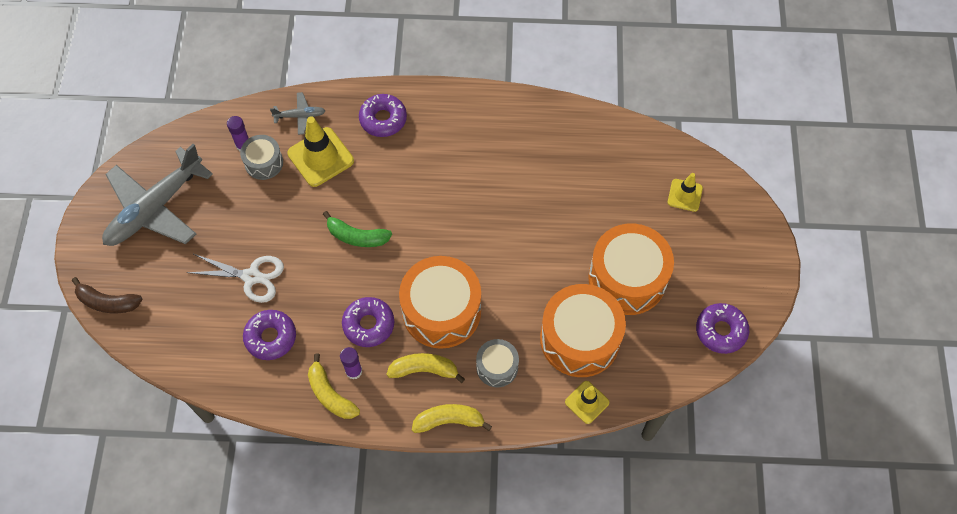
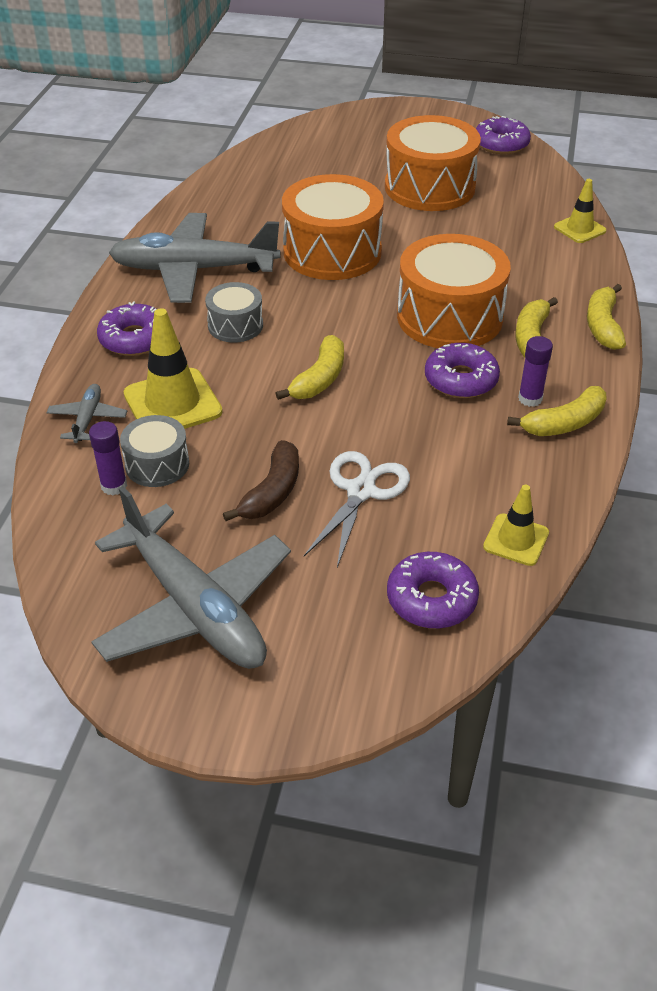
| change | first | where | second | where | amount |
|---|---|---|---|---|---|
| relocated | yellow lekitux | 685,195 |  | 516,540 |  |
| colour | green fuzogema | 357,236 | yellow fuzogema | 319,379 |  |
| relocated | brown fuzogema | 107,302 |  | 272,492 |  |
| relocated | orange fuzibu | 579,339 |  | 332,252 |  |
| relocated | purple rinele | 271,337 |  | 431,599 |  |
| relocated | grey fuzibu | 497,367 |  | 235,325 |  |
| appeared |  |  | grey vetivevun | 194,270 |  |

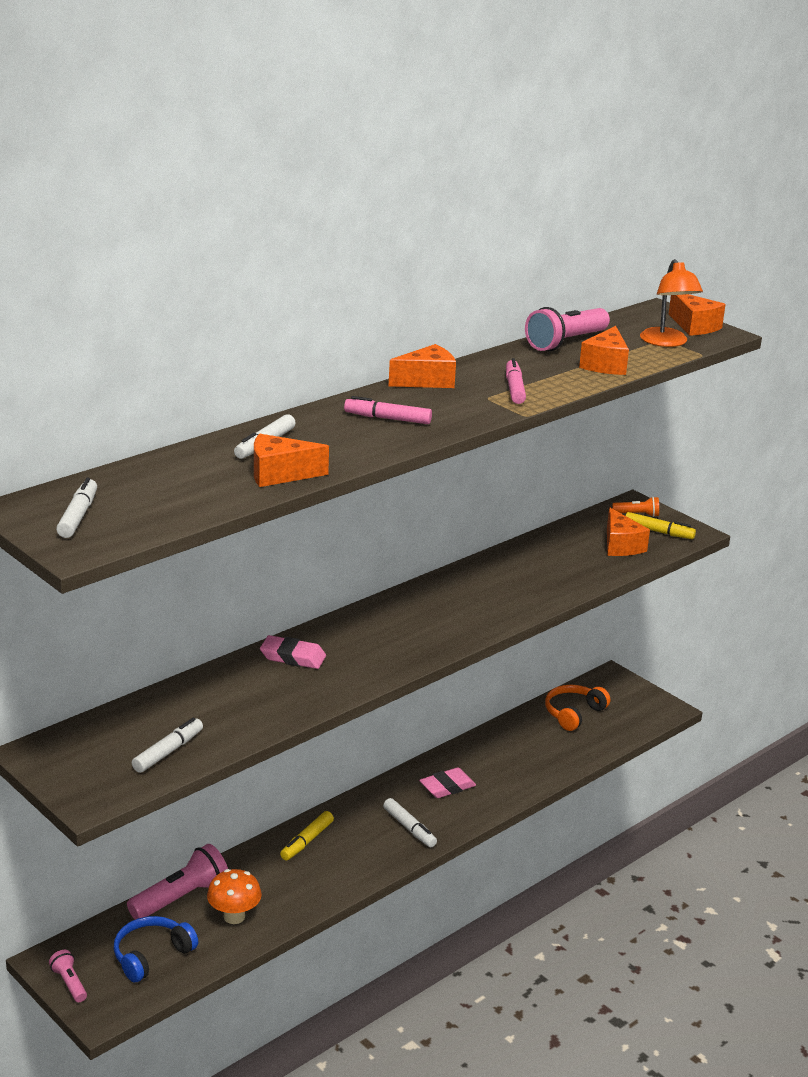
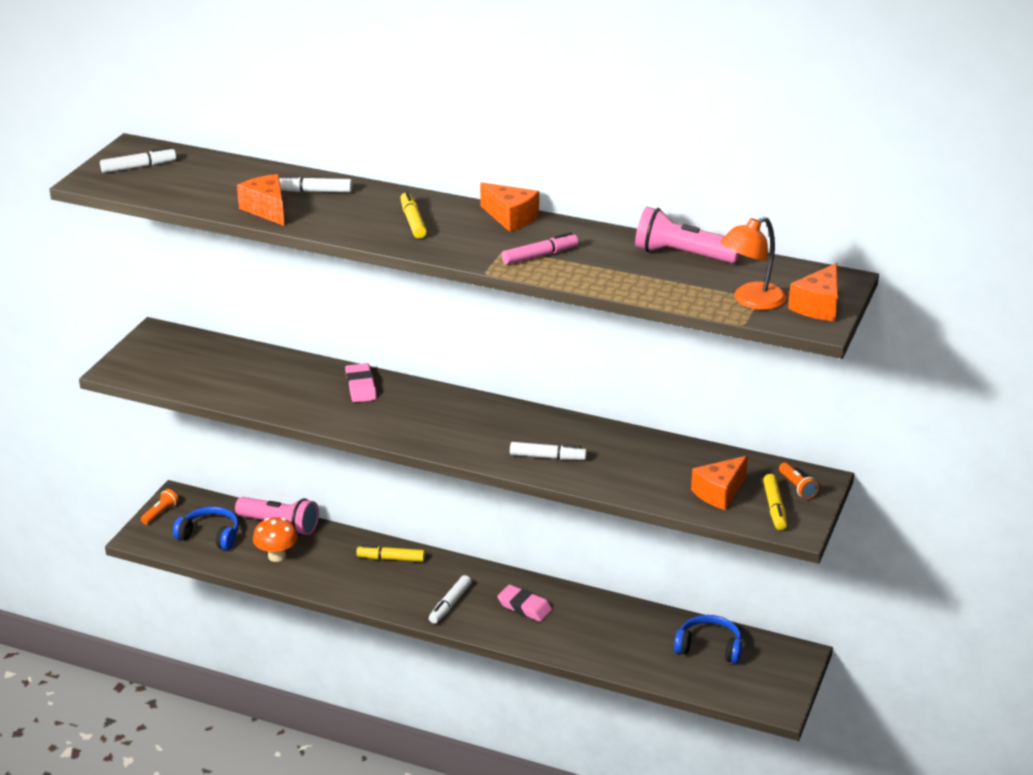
| change | first | where | second | where | amount |
|---|---|---|---|---|---|
| missing | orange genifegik | 605,365 |  |  |  |
| colour | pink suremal | 388,419 | yellow suremal | 413,221 |  |
| colour | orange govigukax | 573,713 | blue govigukax | 709,647 |  |
| relocated | white suremal | 168,752 |  | 547,457 |  |
| colour | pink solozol | 69,983 | orange solozol | 160,513 |  |

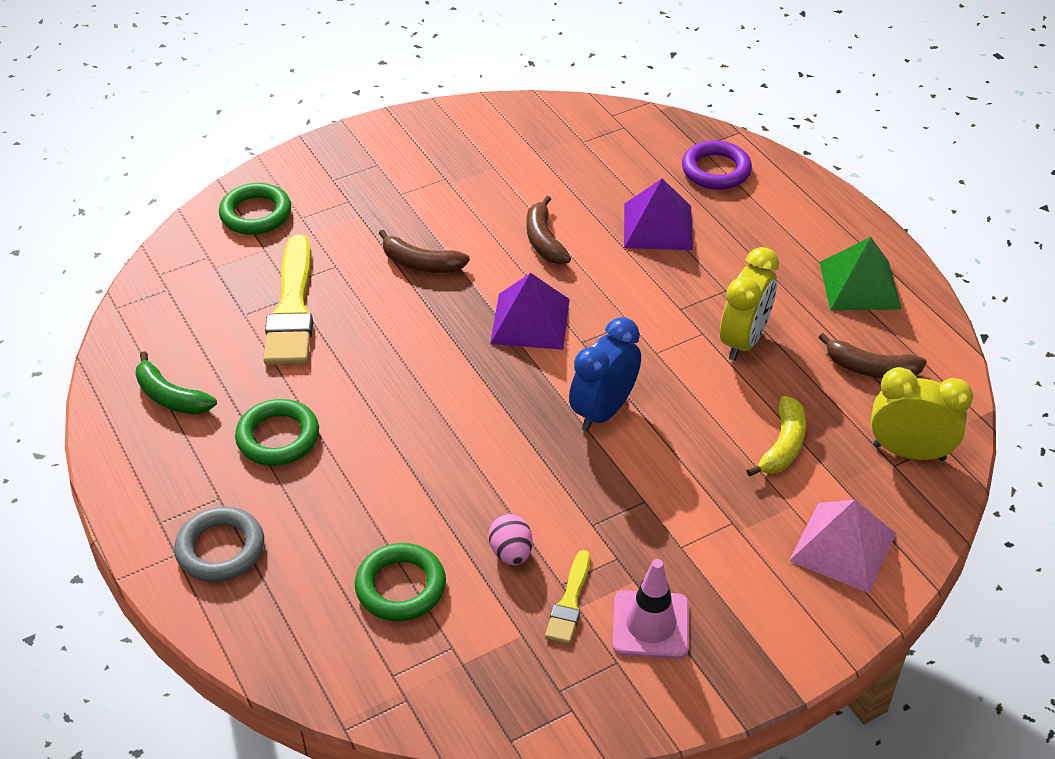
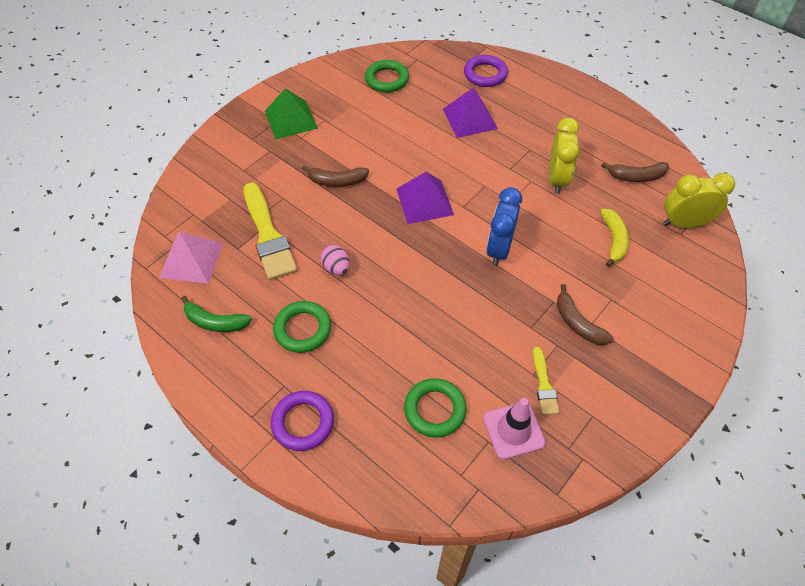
| change | first | where | second | where | amount |
|---|---|---|---|---|---|
| relocated | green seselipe | 256,214 |  | 387,79 |  |
| relocated | brown fuzogema | 544,240 |  | 577,323 |  |
| relocated | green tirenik | 860,285 |  | 291,119 |  |
| relocated | pink tirenik | 843,546 |  | 191,260 |  |
| colour | grey seselipe | 220,549 | purple seselipe | 303,422 |  |
| relocated | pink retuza | 511,553 |  | 336,268 |  |
| relocated | pink lekitux | 650,625 |  | 513,430 |  |

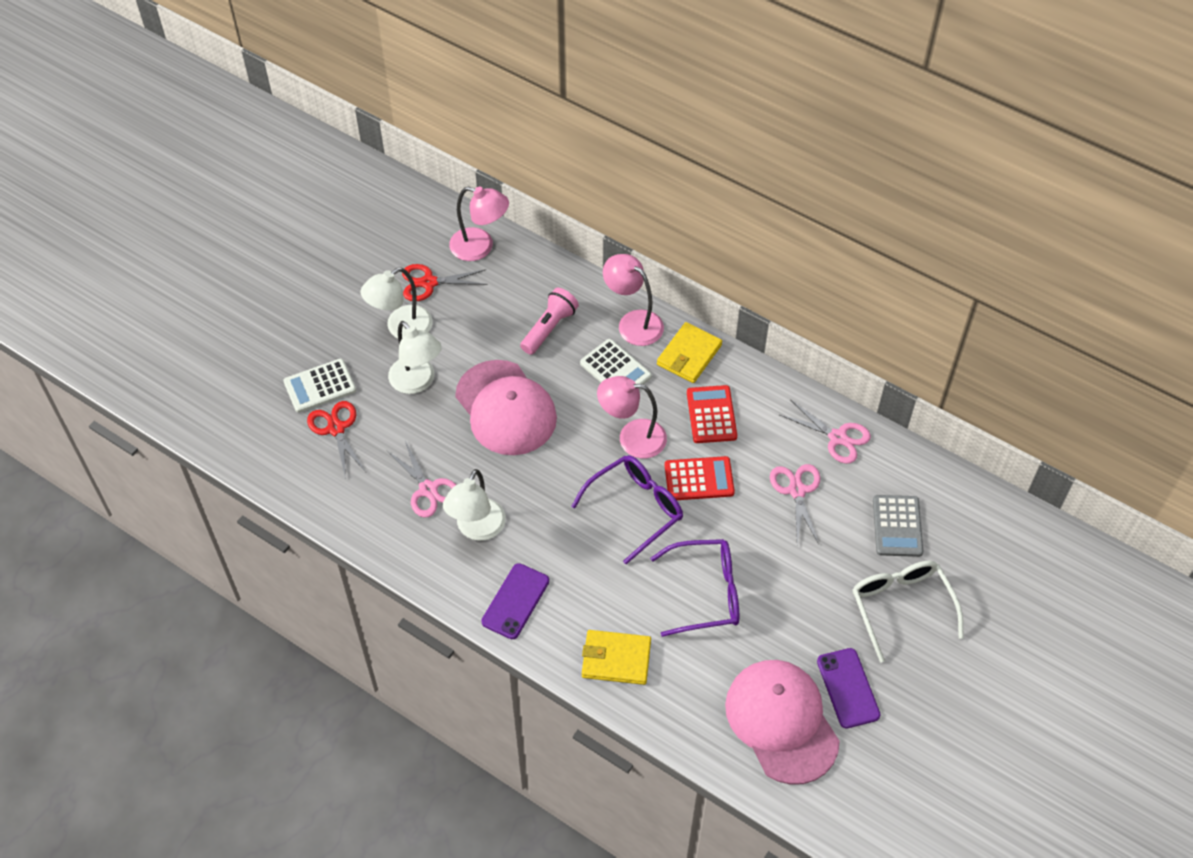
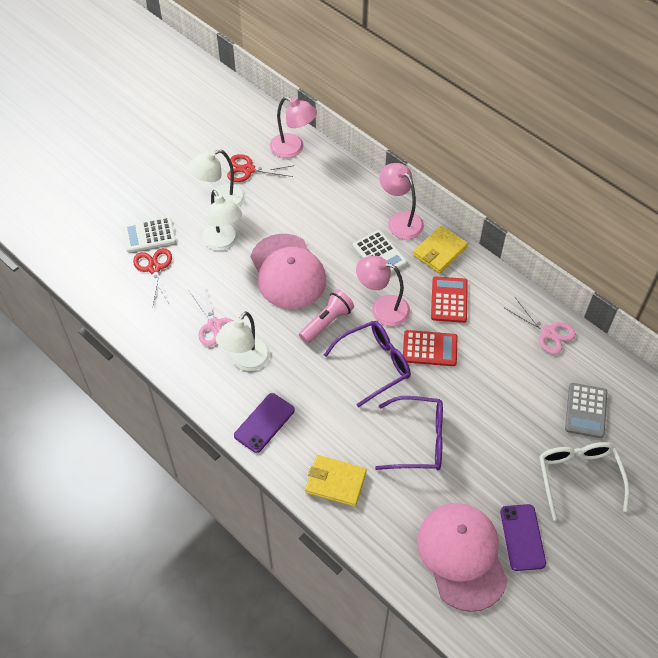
| change | first | where | second | where | amount |
|---|---|---|---|---|---|
| relocated | pink solozol | 549,328 |  | 327,322 |  |
| missing | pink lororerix | 797,491 |  |  |  |

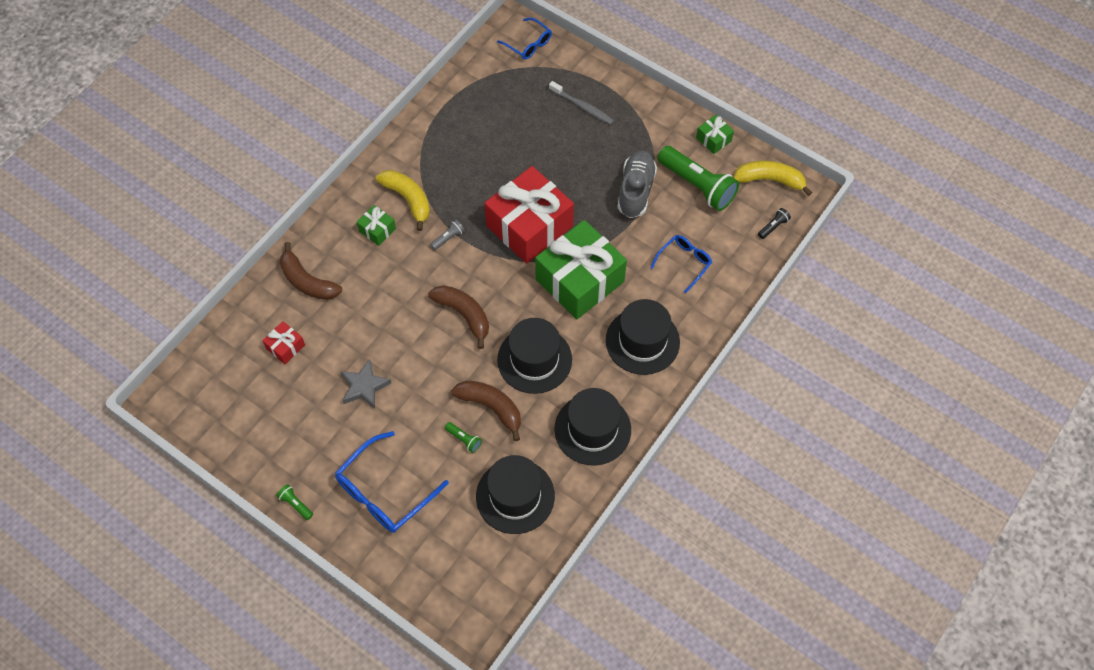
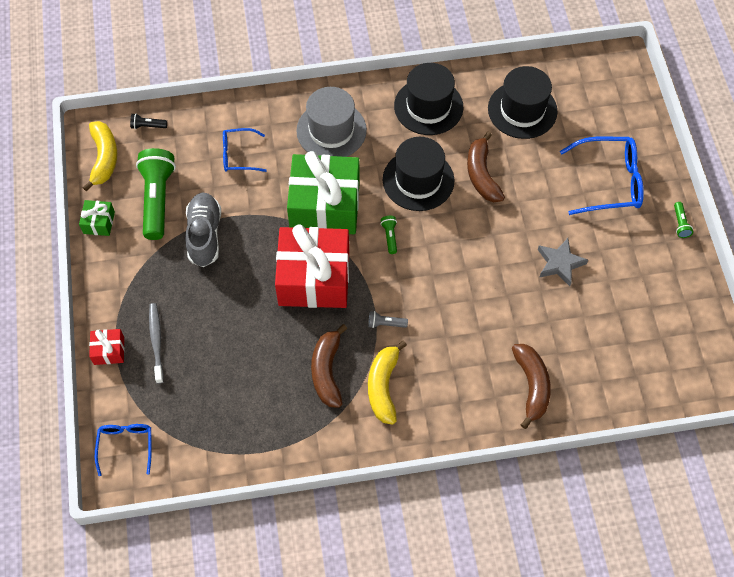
| change | first | where | second | where | amount |
|---|---|---|---|---|---|
| spun | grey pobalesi | 636,190 |  | 204,235 | 120 degrees clockwise |
| spun | yellow fuzogema | 770,180 |  | 104,158 | 150 degrees counterclockwise |
| missing | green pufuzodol | 377,230 |  |  |  |
| relocated | brown fuzogema | 464,314 |  | 327,371 |  |
| colour | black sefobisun | 642,341 | grey sefobisun | 331,130 |  |
| relocated | red pufuzodol | 285,347 |  | 109,351 |  |
| relocated | green solozol | 464,439 |  | 390,236 |  |

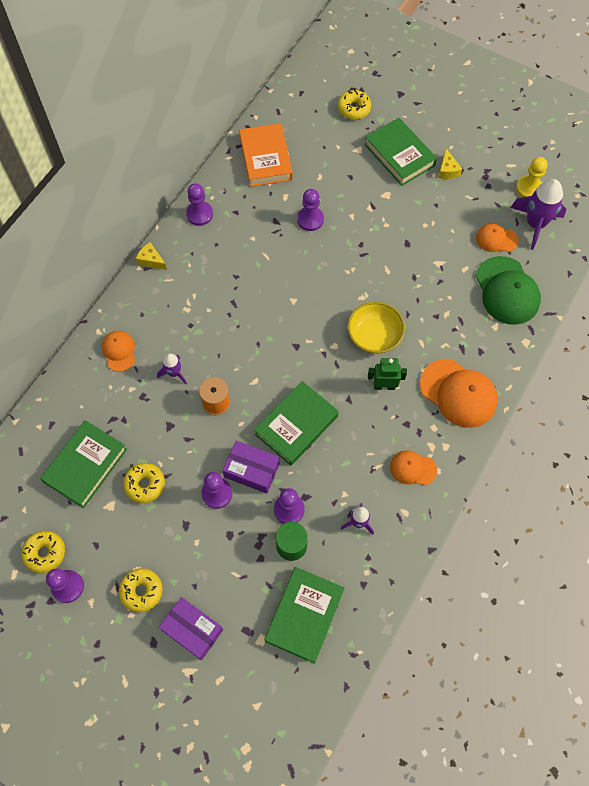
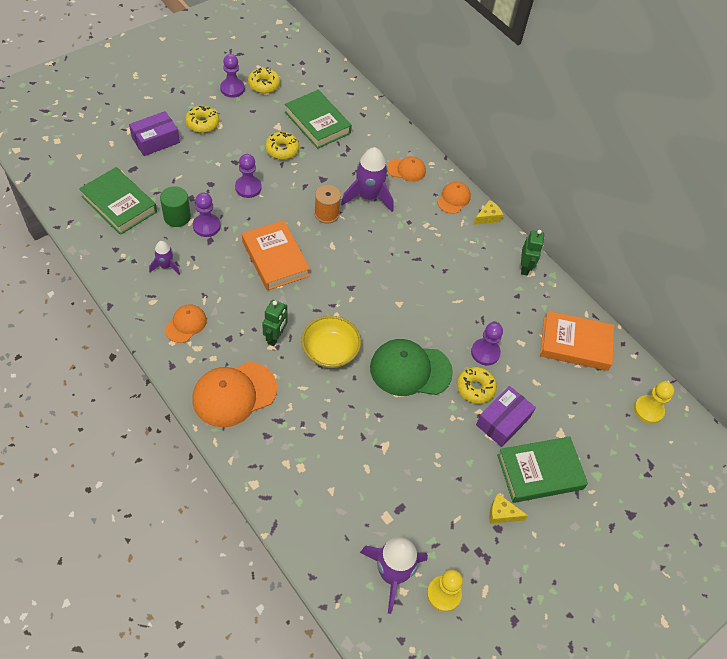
| change | first | where | second | where | amount |
|---|---|---|---|---|---|
| relocated | yellow rinele | 354,109 |  | 475,388 |  |
| exchanged | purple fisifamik | 199,214 | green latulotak | 525,267 |  |
| relocated | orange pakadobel | 496,239 |  | 453,199 |  |
| relocated | green pakadobel | 507,291 |  | 410,370 |  |
| size | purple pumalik | 174,373 |  | 368,197 | x1.86 |
| colour | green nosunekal | 296,425 | orange nosunekal | 275,258 |  |
| relocated | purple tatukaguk | 252,470 |  | 503,421 |  |
| appeared |  |  | yellow fisifamik | 648,410 |  |

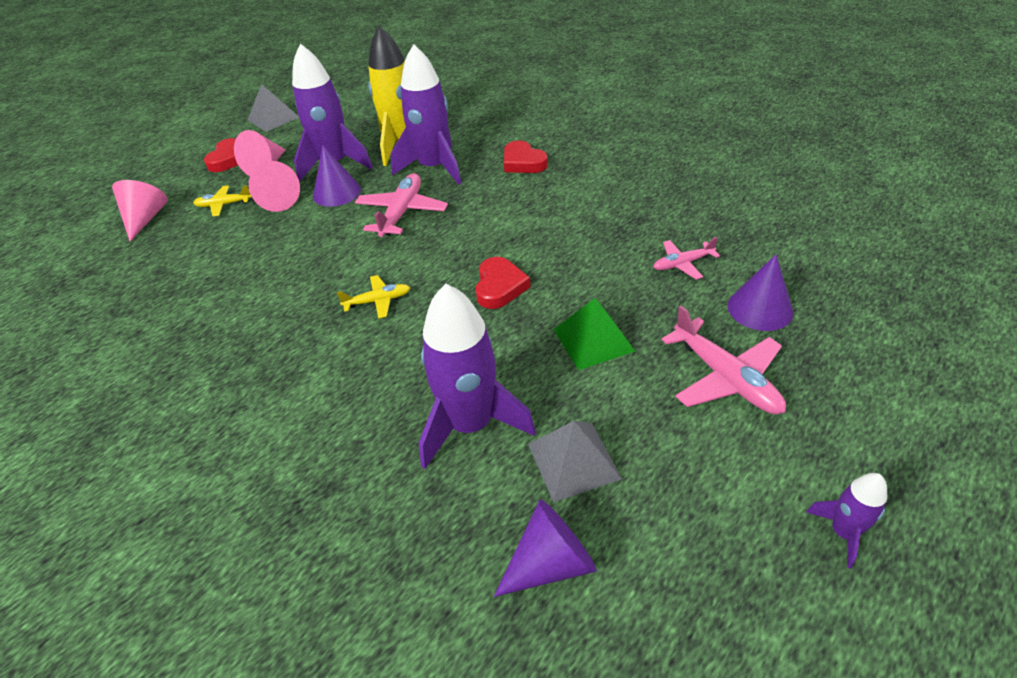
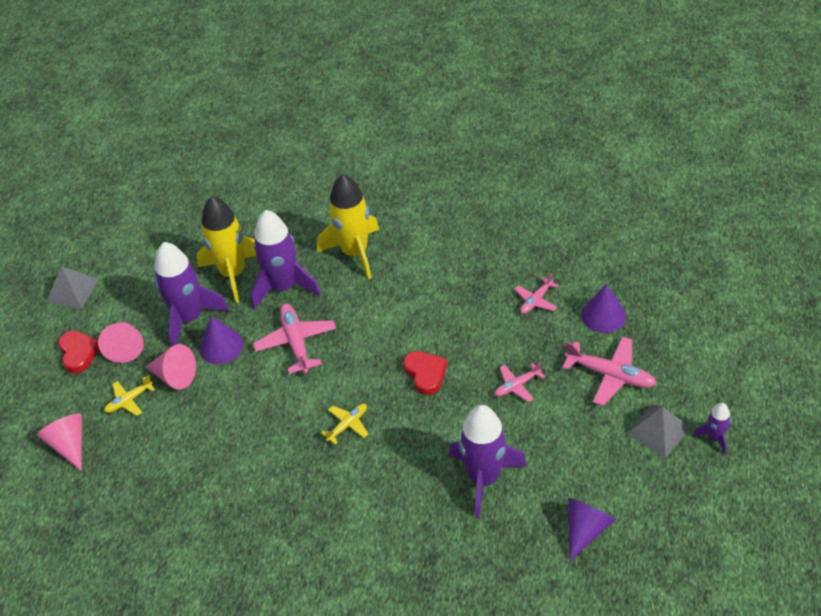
| change | first | where | second | where | amount |
|---|---|---|---|---|---|
| exchanged | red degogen | 523,162 | yellow pumalik | 355,252 |  |
| exchanged | green tirenik | 593,340 | pink vetivevun | 517,385 |  |
| relocated | grey tirenik | 573,461 |  | 658,430 |  |

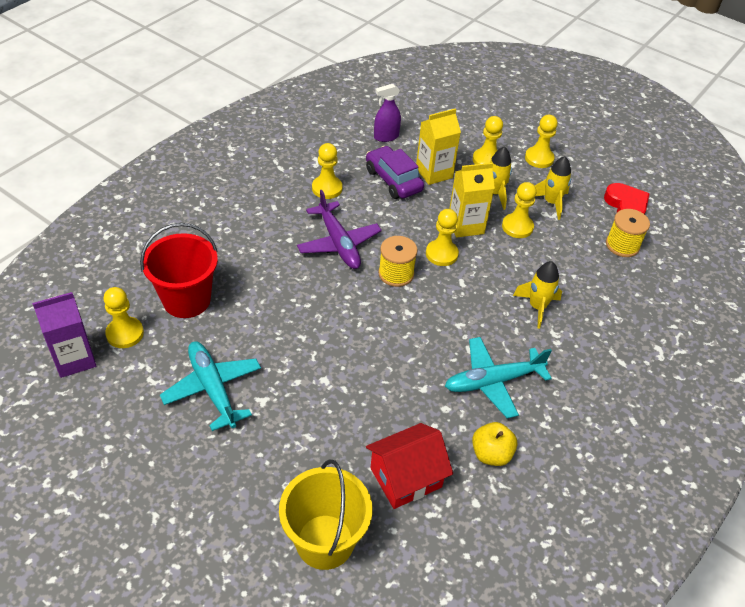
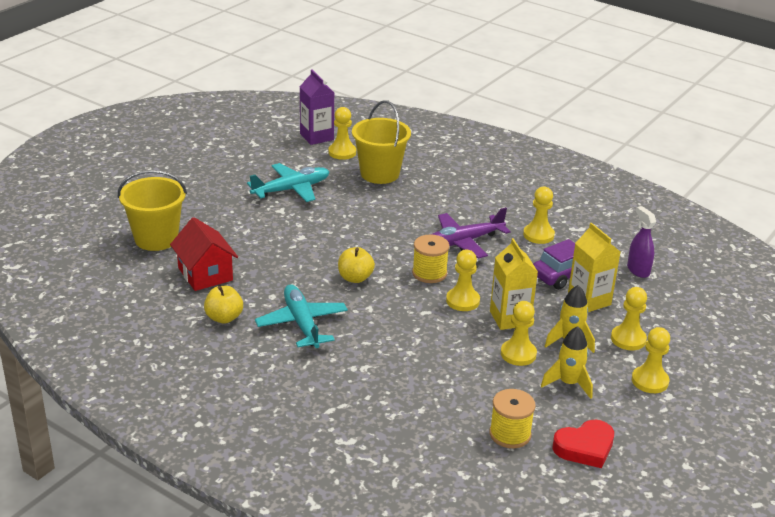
| change | first | where | second | where | amount |
|---|---|---|---|---|---|
| colour | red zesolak | 186,300 | yellow zesolak | 380,174 |  |
| missing | yellow pumalik | 537,307 |  |  |  |
| appeared |  |  | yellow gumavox | 355,278 |  |

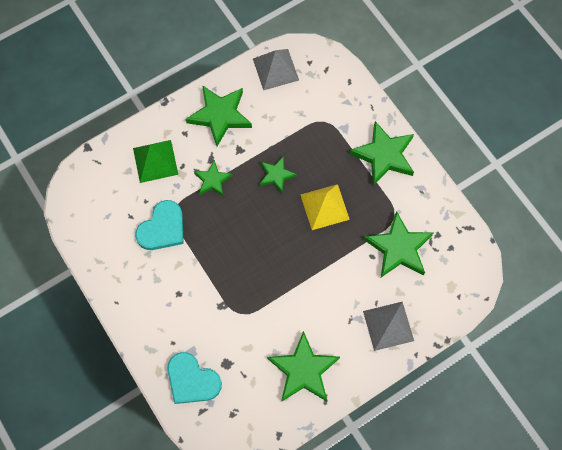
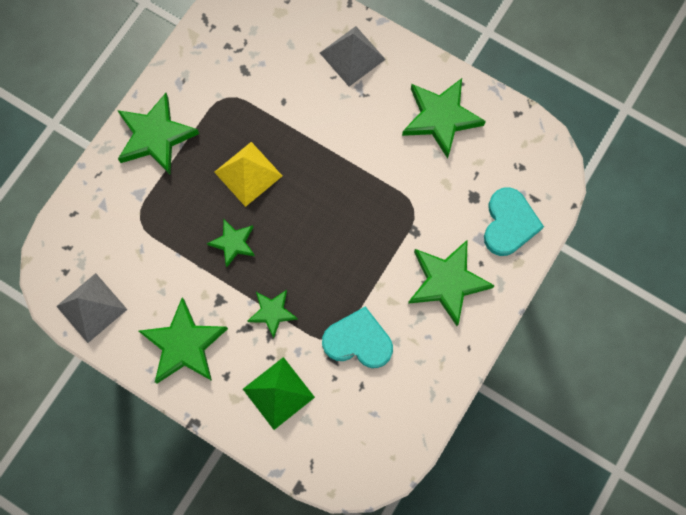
| change | first | where | second | where | amount |
|---|---|---|---|---|---|
| relocated | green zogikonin | 398,248 |  | 447,282 |  |

